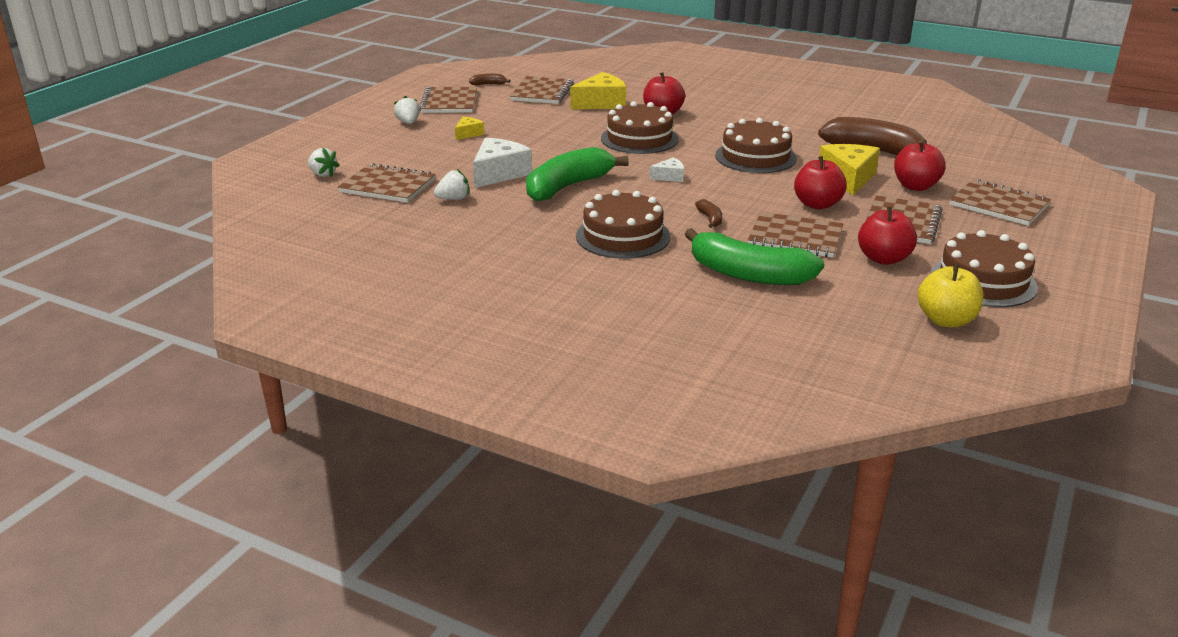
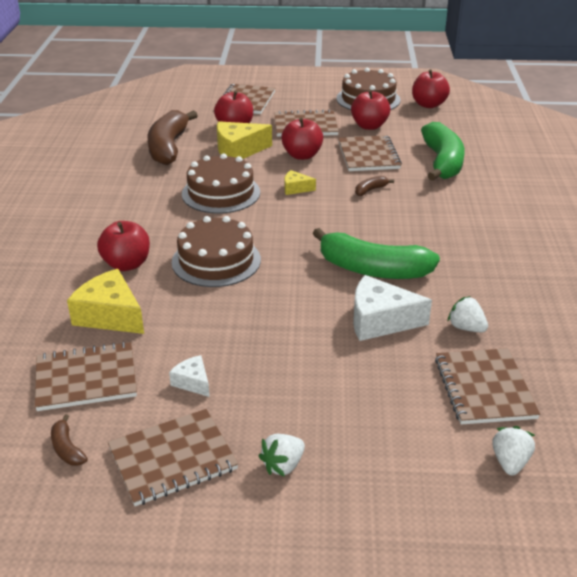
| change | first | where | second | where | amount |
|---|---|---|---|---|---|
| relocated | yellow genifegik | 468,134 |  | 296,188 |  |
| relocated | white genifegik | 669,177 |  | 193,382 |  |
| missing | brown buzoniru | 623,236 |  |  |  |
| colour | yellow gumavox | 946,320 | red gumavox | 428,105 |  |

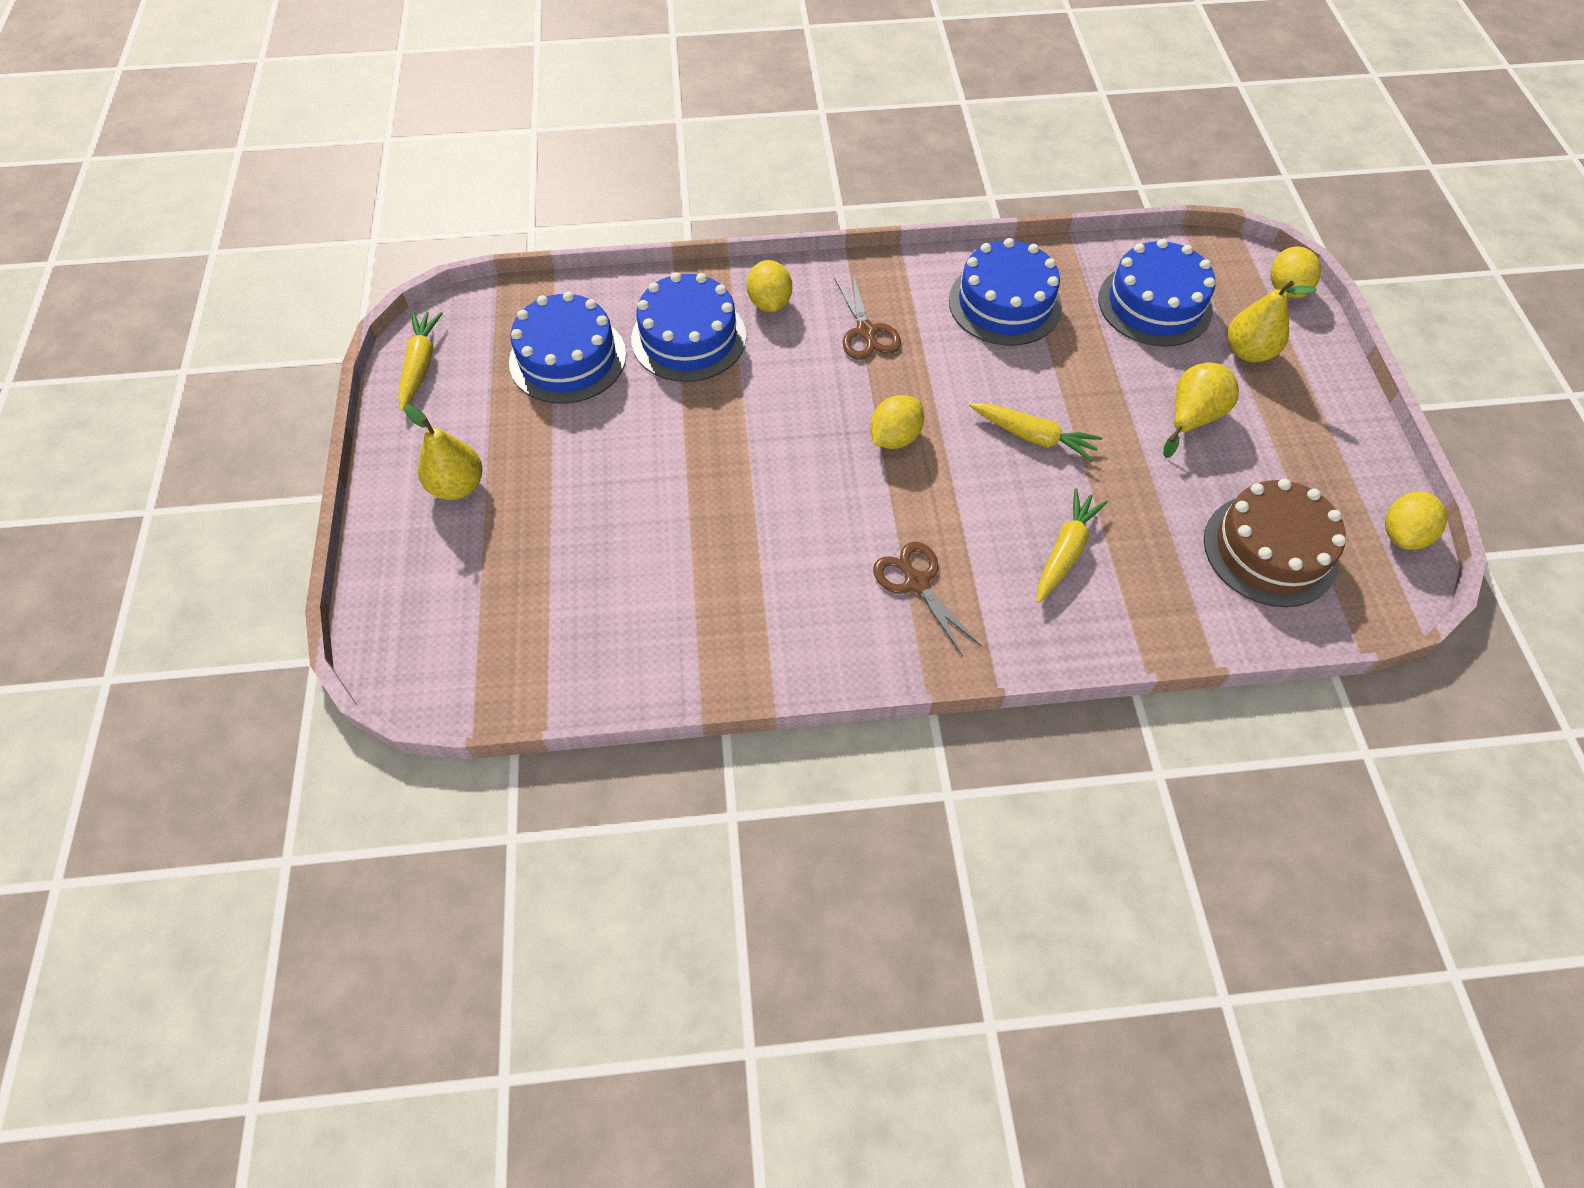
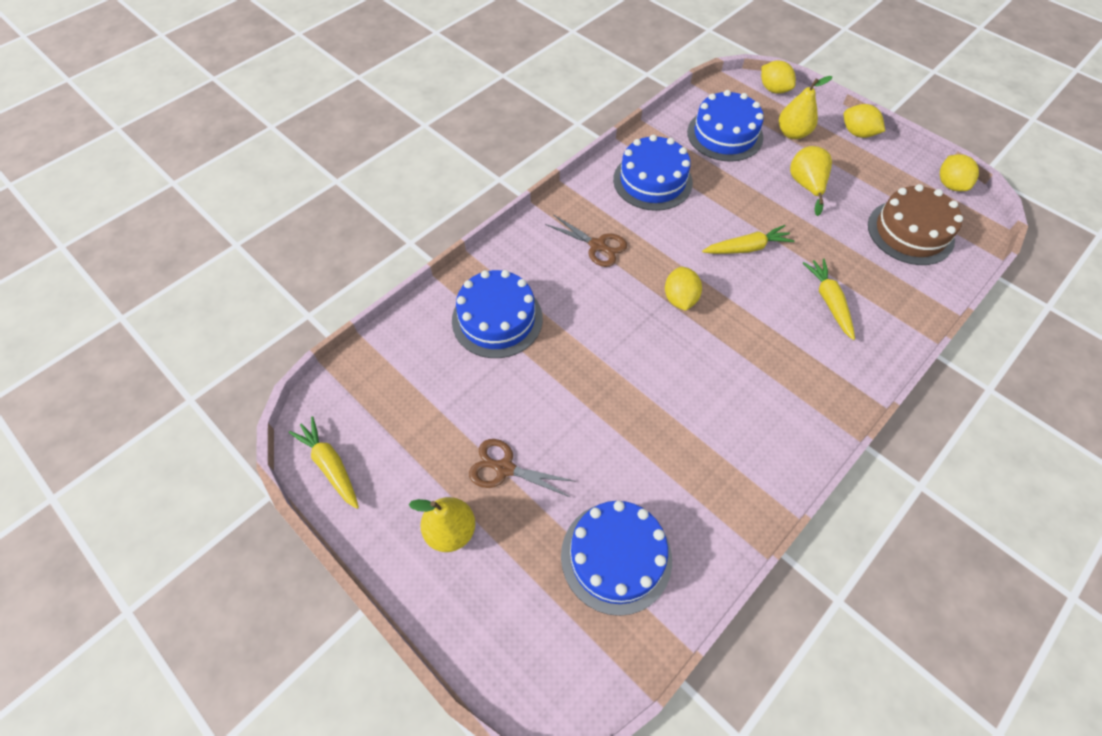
| change | first | where | second | where | amount |
|---|---|---|---|---|---|
| relocated | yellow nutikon | 769,303 |  | 857,133 |  |
| relocated | blue buzoniru | 568,358 |  | 616,556 |  |
| relocated | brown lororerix | 916,582 |  | 504,468 |  |

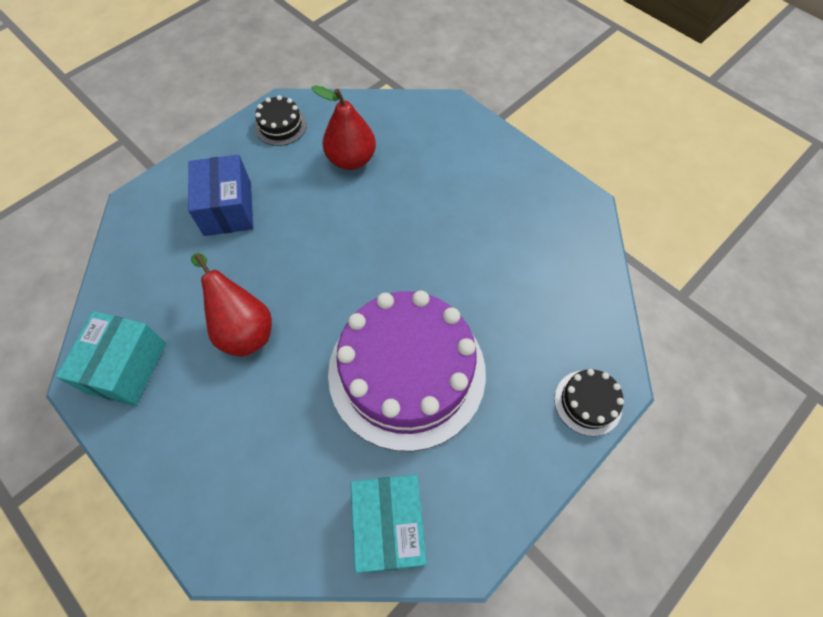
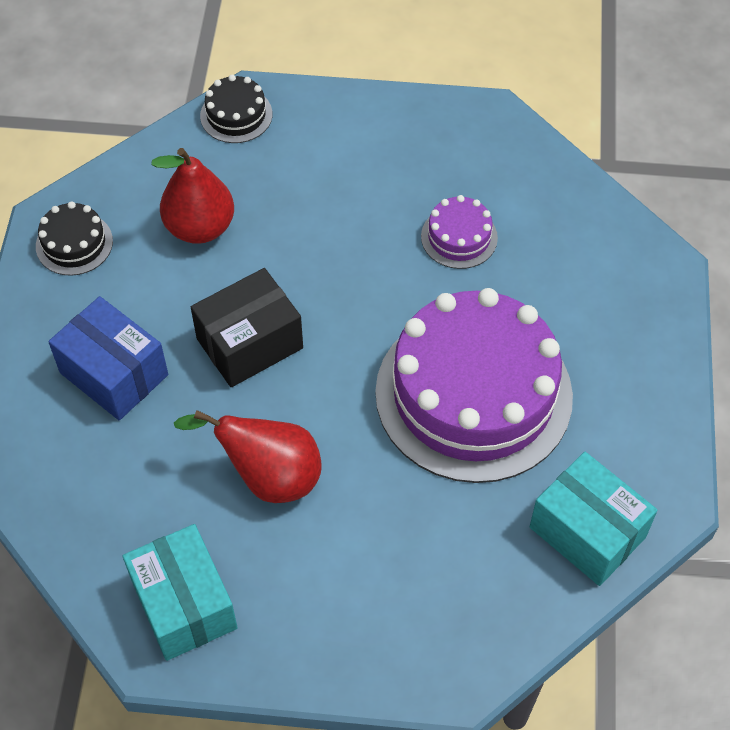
| change | first | where | second | where | amount |
|---|---|---|---|---|---|
| relocated | black buzoniru | 588,402 |  | 236,115 |  |
| appeared |  |  | purple buzoniru | 459,237 |  |
| appeared |  |  | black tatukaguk | 250,343 |  |

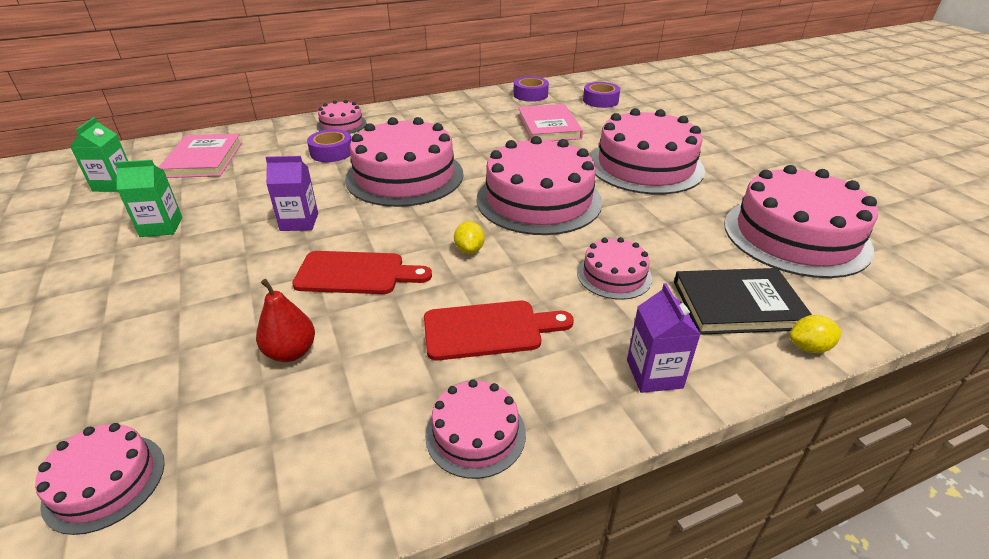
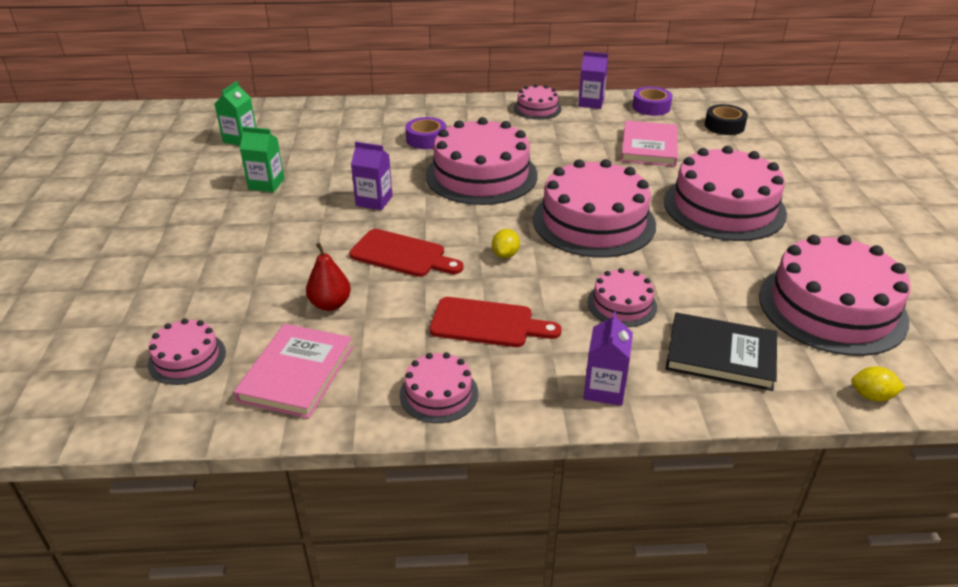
| change | first | where | second | where | amount |
|---|---|---|---|---|---|
| colour | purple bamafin | 600,100 | black bamafin | 724,126 |  |
| relocated | pink buzoniru | 341,124 |  | 537,108 |  |
| relocated | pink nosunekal | 203,159 |  | 296,373 |  |
| relocated | yellow nutikon | 809,347 |  | 872,396 |  |
| appeared |  |  | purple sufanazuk | 591,103 |  |

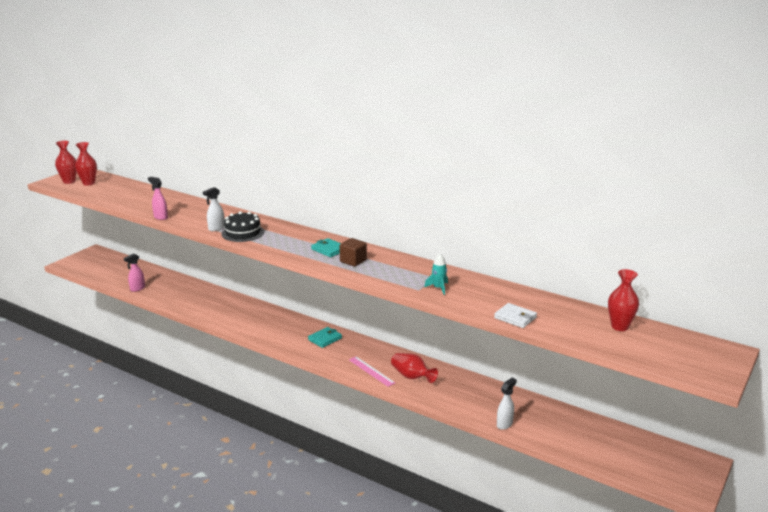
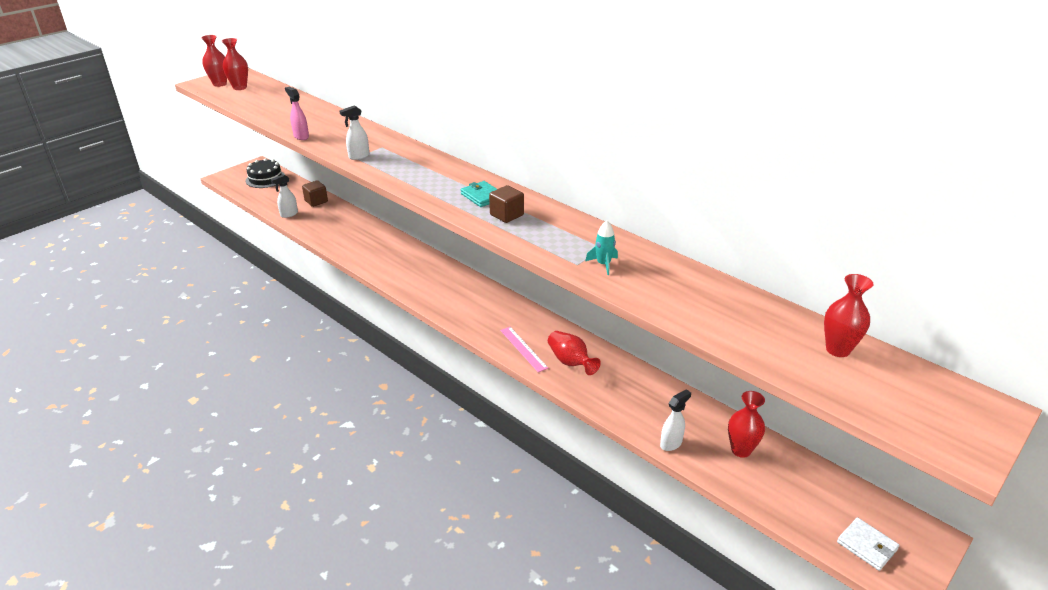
| change | first | where | second | where | amount |
|---|---|---|---|---|---|
| relocated | black buzoniru | 243,233 |  | 265,179 |  |
| colour | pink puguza | 137,289 | white puguza | 288,214 |  |
| relocated | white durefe | 515,317 |  | 867,546 |  |
| missing | turquoise durefe | 325,339 |  |  |  |
| appeared |  |  | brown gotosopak | 316,201 |  |
| appeared |  |  | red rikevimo | 741,450 |  |

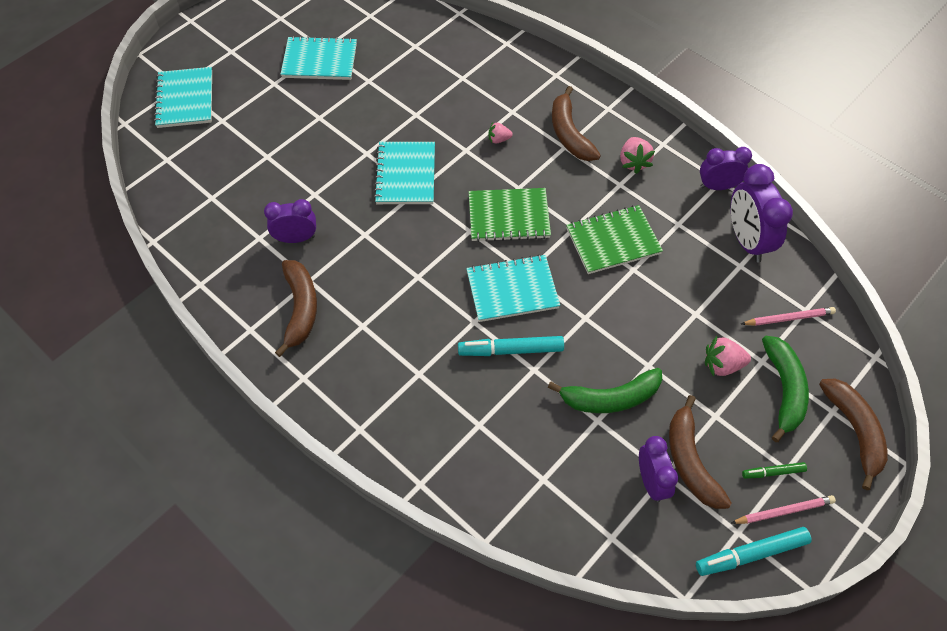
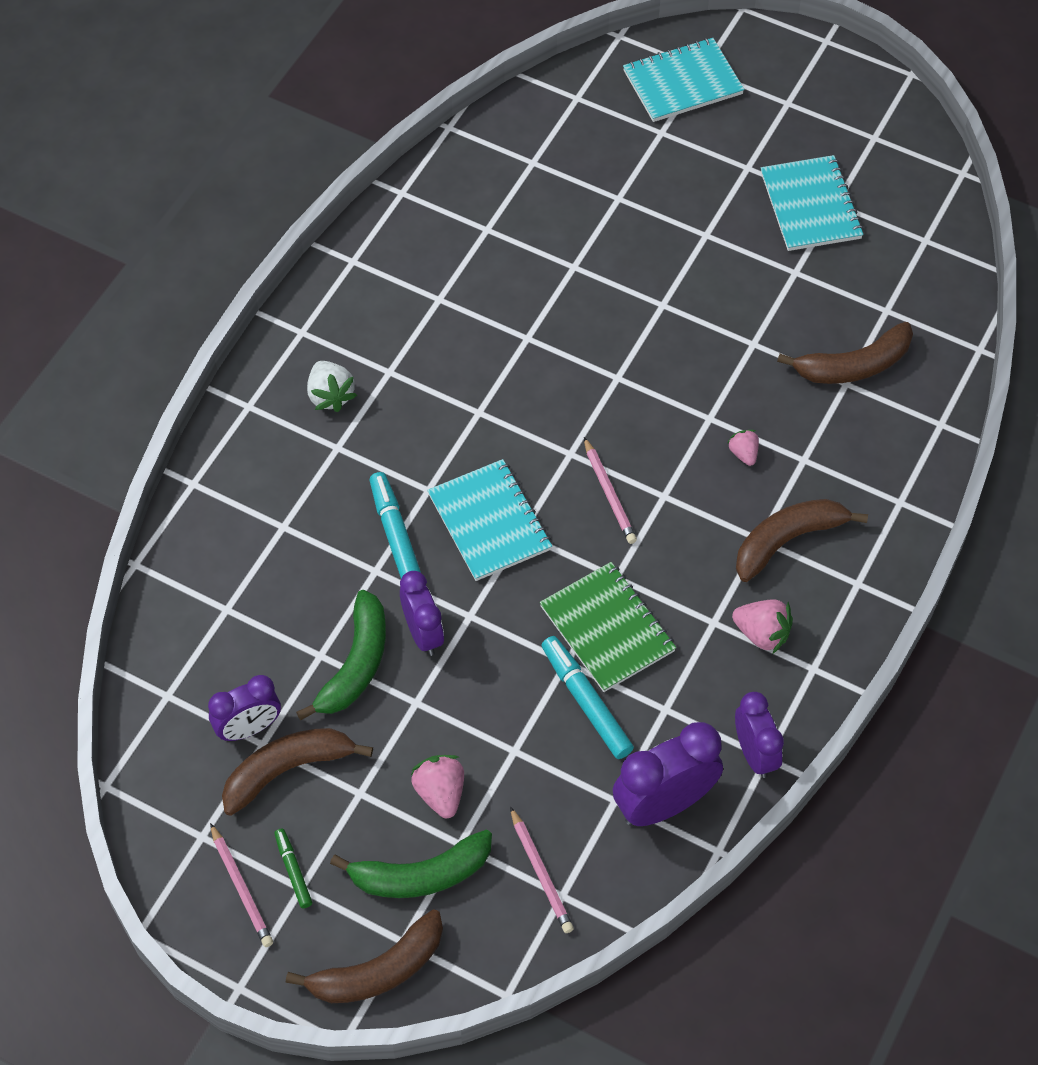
| change | first | where | second | where | amount |
|---|---|---|---|---|---|
| spun | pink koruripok | 633,162 |  | 762,634 | 135 degrees counterclockwise |
| missing | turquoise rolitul | 406,175 |  |  |  |
| exchanged | green rolitul | 508,216 | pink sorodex | 609,494 |  |
| relocated | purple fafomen | 296,238 |  | 423,633 |  |
| relocated | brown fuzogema | 300,309 |  | 853,366 |  |
| spun | green fuzogema | 610,398 |  | 355,664 | 135 degrees counterclockwise |
| relocated | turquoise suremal | 751,554 |  | 586,702 |  |
| appeared |  |  | white koruripok | 330,395 |  |

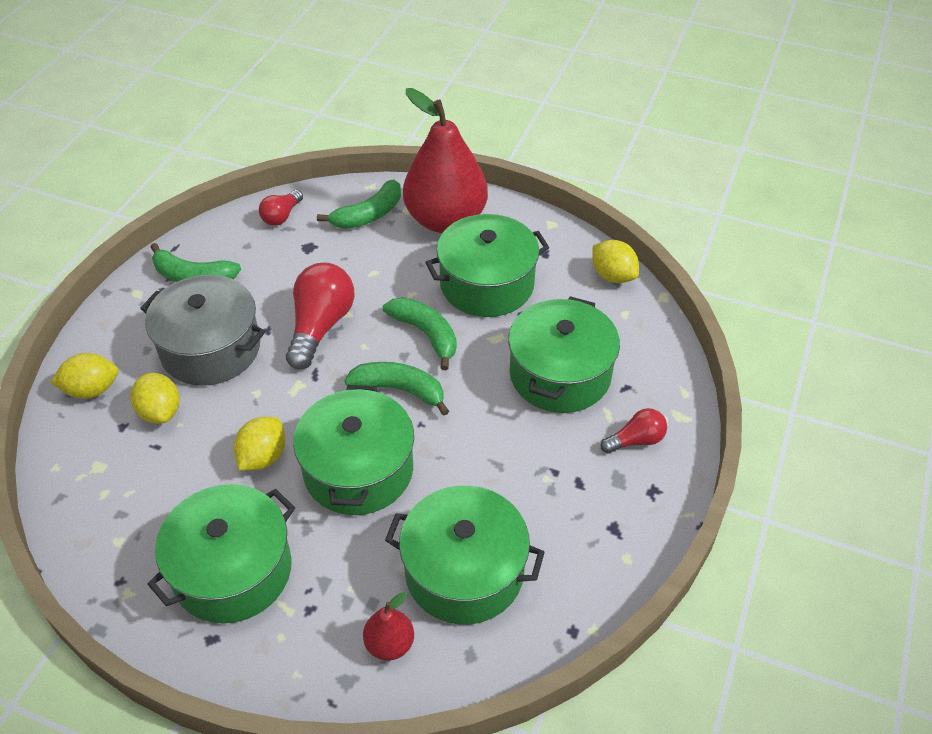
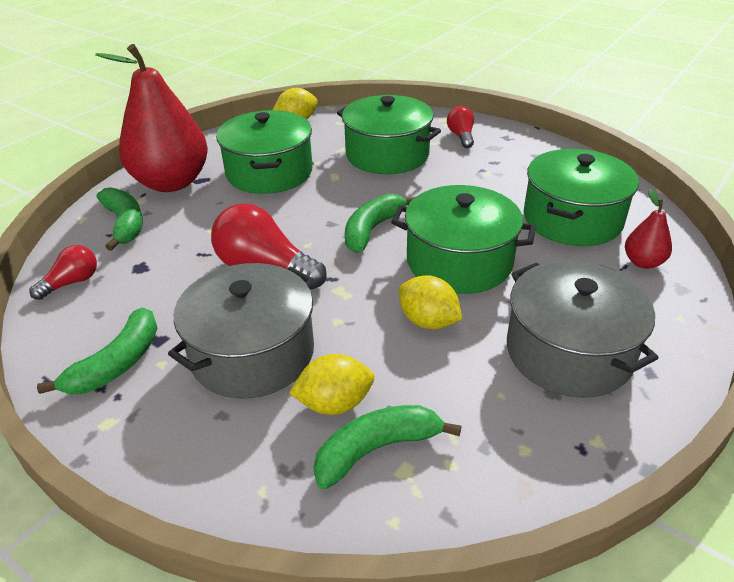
| change | first | where | second | where | amount |
|---|---|---|---|---|---|
| spun | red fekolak | 281,216 |  | 72,282 | 90 degrees counterclockwise |
| relocated | green fuzogema | 426,334 |  | 376,449 |  |
| missing | yellow nutikon | 92,390 |  |  |  |
| colour | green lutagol | 232,570 | grey lutagol | 569,352 |  |

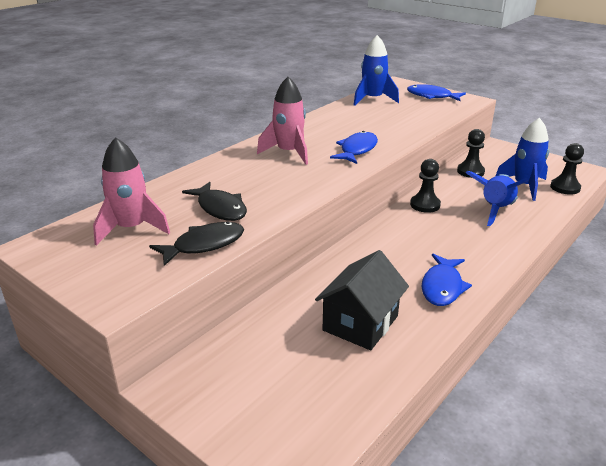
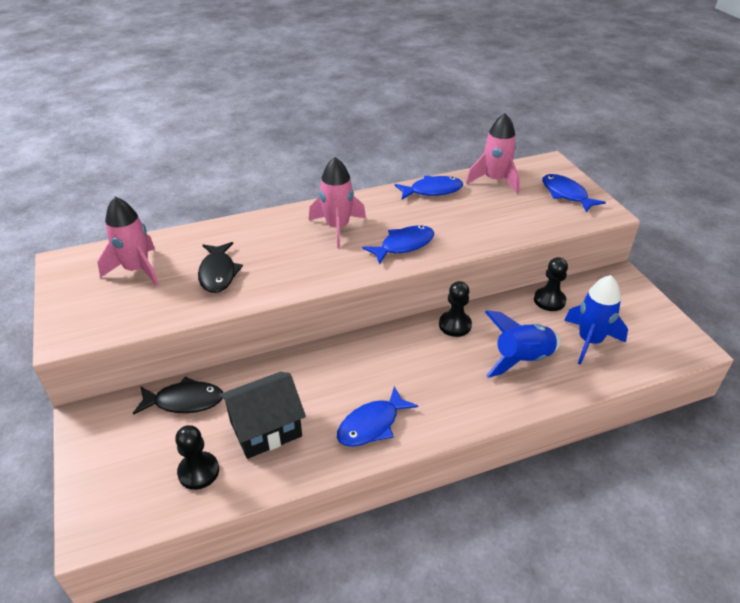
| change | first | where | second | where | amount |
|---|---|---|---|---|---|
| colour | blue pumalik | 373,99 | pink pumalik | 495,180 |  |
| relocated | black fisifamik | 565,187 |  | 198,471 |  |
| relocated | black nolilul | 204,245 |  | 184,401 |  |
| appeared |  |  | blue nolilul | 432,190 |  |

